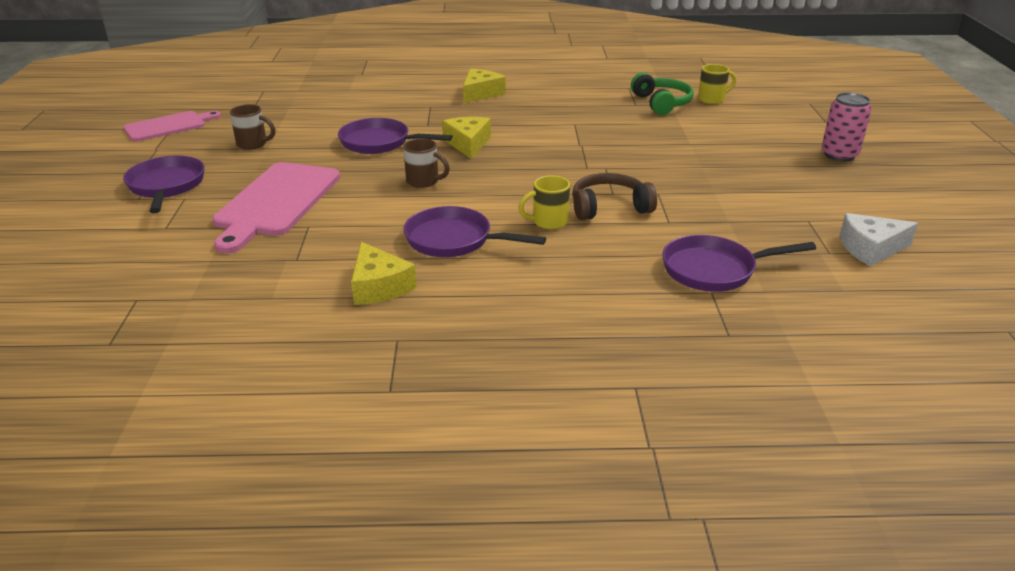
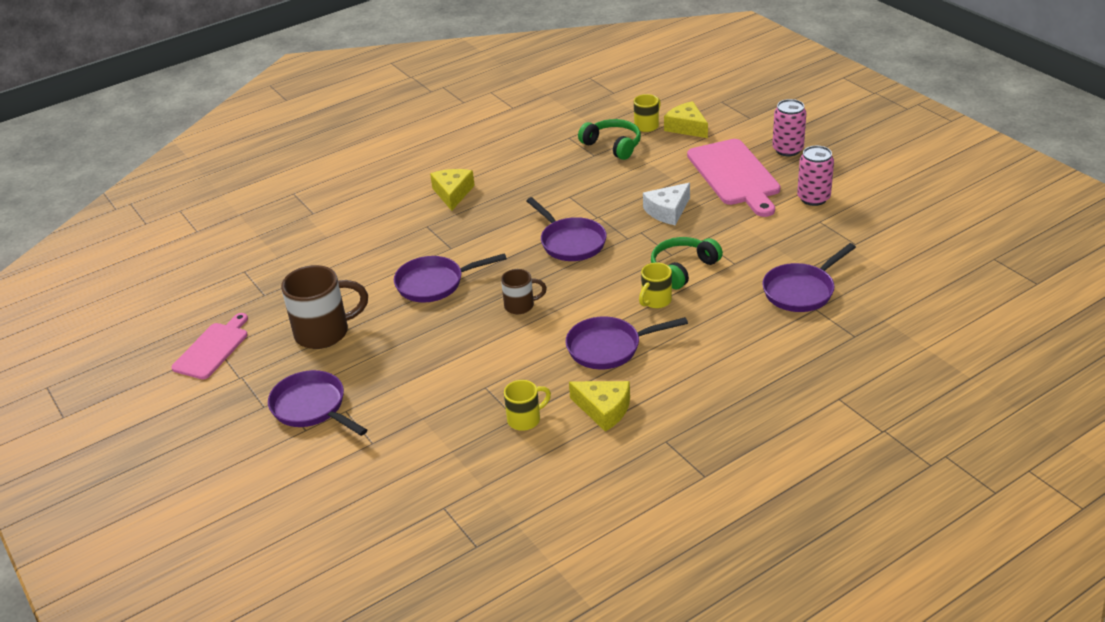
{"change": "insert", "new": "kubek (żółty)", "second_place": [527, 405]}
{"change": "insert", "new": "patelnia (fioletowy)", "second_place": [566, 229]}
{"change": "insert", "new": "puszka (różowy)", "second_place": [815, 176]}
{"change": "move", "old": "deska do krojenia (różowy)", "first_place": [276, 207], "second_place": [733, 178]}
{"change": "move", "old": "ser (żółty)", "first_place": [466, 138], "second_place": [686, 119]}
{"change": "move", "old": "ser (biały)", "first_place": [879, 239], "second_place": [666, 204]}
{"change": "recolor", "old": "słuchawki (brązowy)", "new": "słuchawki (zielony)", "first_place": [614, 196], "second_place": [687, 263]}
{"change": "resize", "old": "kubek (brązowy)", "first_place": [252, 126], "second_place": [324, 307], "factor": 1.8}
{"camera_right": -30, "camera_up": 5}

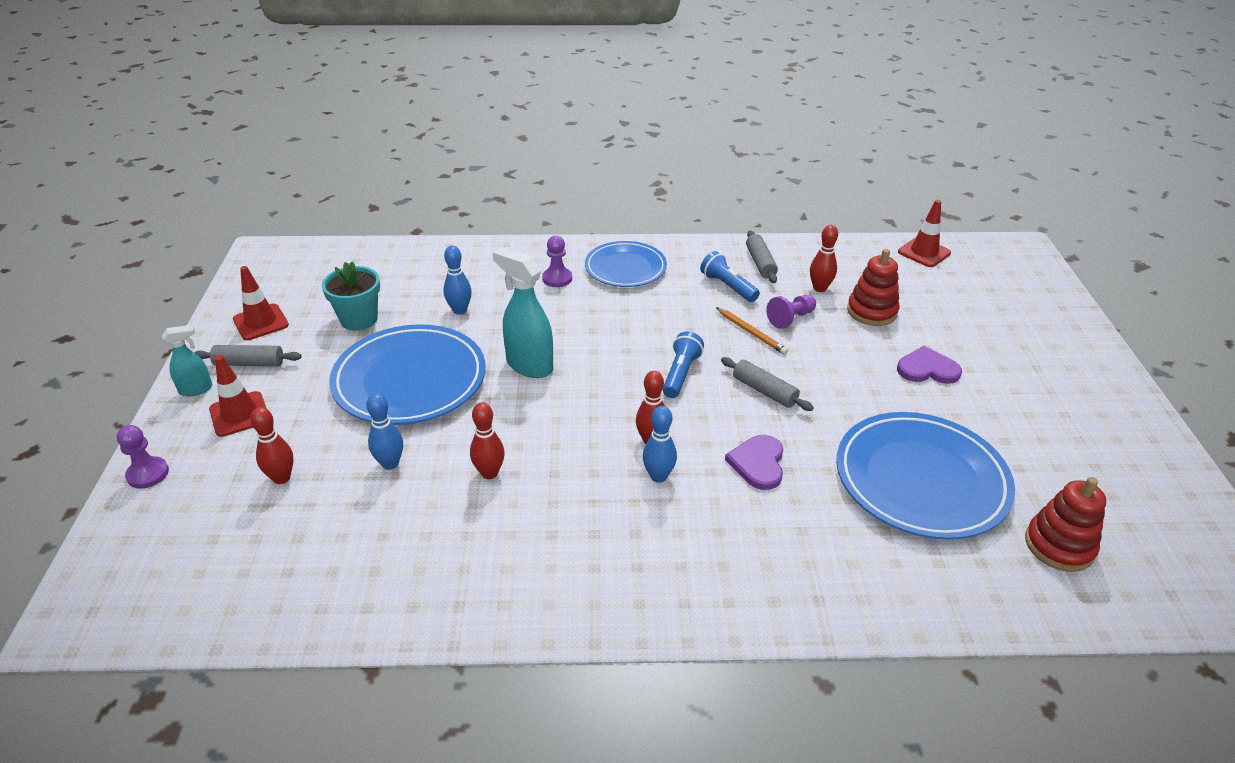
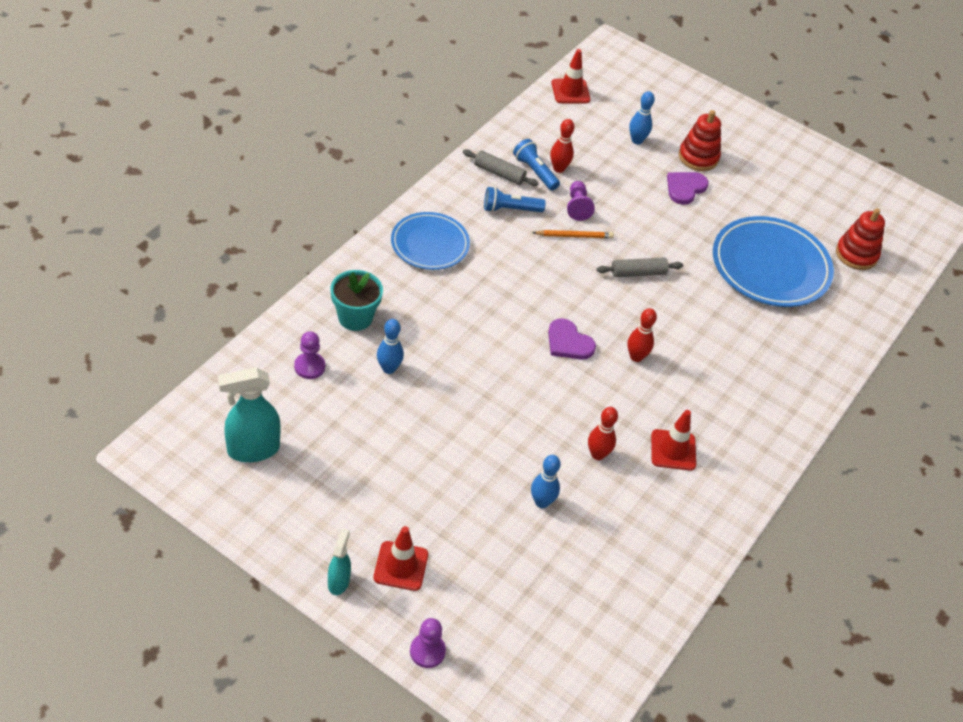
{"change": "delete", "old": "wałek do ciasta (szary)", "first_place": [247, 355]}
{"change": "delete", "old": "kręgiel (czerwony)", "first_place": [271, 445]}
{"change": "delete", "old": "talerz (niebieski)", "first_place": [407, 374]}
{"change": "move", "old": "pachołek (czerwony)", "first_place": [261, 303], "second_place": [673, 440]}
{"change": "move", "old": "doniczka (turkusowy)", "first_place": [351, 296], "second_place": [356, 300]}
{"change": "move", "old": "spryskiwacz (turkusowy)", "first_place": [523, 312], "second_place": [249, 414]}
{"change": "move", "old": "pionek (fioletowy)", "first_place": [557, 261], "second_place": [309, 355]}
{"change": "move", "old": "kręgiel (niebieski)", "first_place": [660, 444], "second_place": [642, 117]}
{"change": "move", "old": "latarka (niebieski)", "first_place": [683, 364], "second_place": [536, 165]}
{"change": "move", "old": "serce (fioletowy)", "first_place": [754, 462], "second_place": [572, 339]}
{"change": "move", "old": "zabawka nakładanka (czerwony)", "first_place": [873, 287], "second_place": [700, 140]}
{"camera_right": -60, "camera_up": 10}

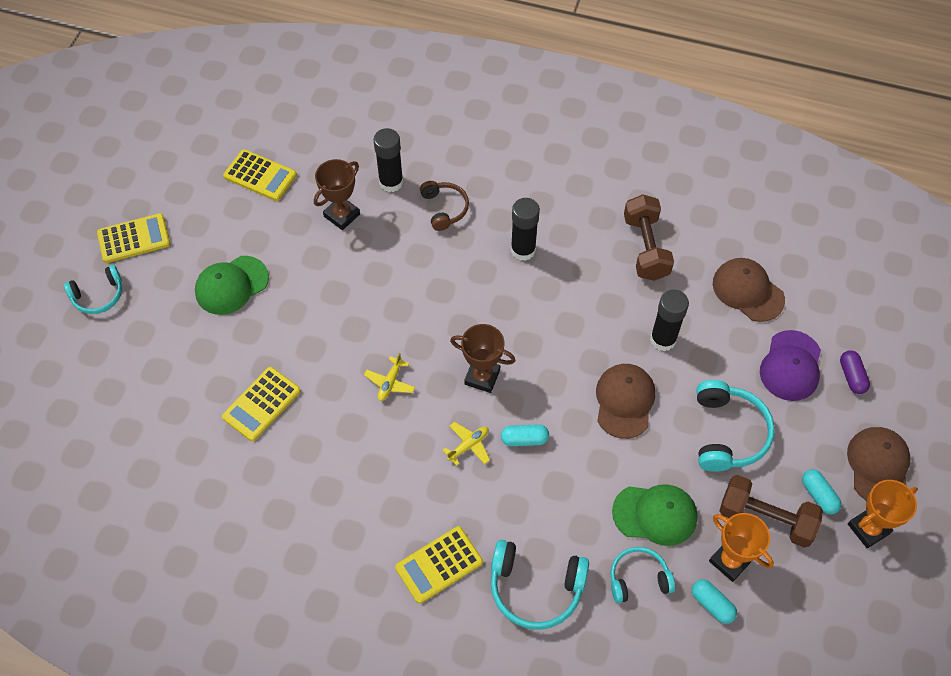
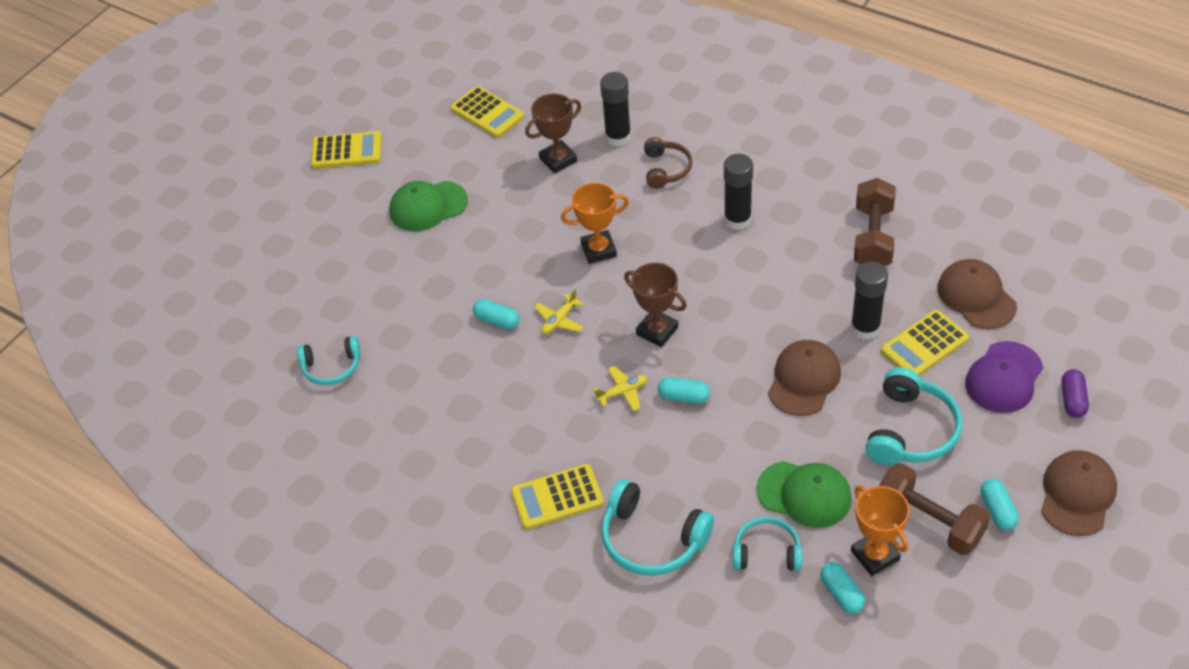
{"change": "insert", "new": "kapsułka (turkusowy)", "second_place": [496, 314]}
{"change": "move", "old": "słuchawki (turkusowy)", "first_place": [93, 289], "second_place": [328, 360]}
{"change": "move", "old": "kalkulator (żółty)", "first_place": [261, 404], "second_place": [925, 343]}
{"change": "move", "old": "puchar (pomarańczowy)", "first_place": [883, 514], "second_place": [595, 223]}
{"camera_right": 20, "camera_up": -10}

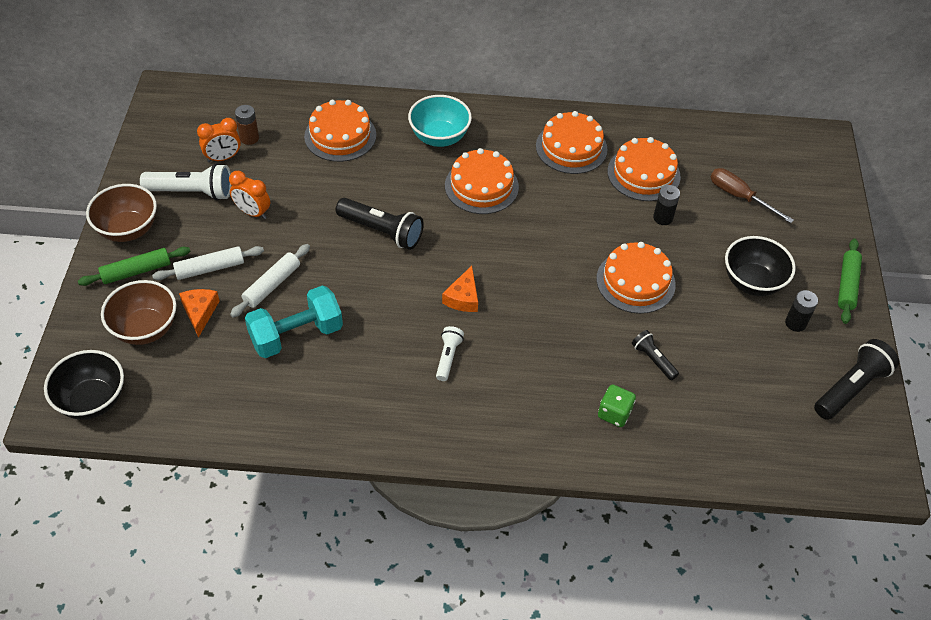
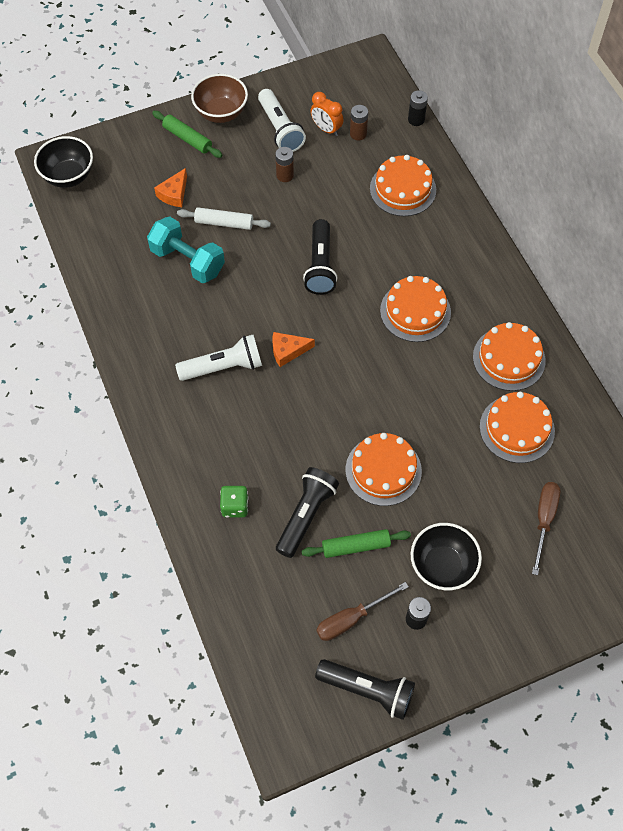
{"change": "delete", "old": "miska (brązowy)", "first_place": [138, 312]}
{"change": "delete", "old": "wałek do ciasta (biały)", "first_place": [208, 263]}
{"change": "delete", "old": "miska (turkusowy)", "first_place": [440, 121]}
{"change": "insert", "new": "śrubokręt (brązowy)", "second_place": [362, 611]}
{"change": "move", "old": "bateria (czarny)", "first_place": [666, 205], "second_place": [418, 108]}
{"change": "move", "old": "wałek do ciasta (zielony)", "first_place": [850, 281], "second_place": [356, 543]}
{"change": "replace", "old": "budzik (pomarańczowy)", "new": "bateria (brązowy)", "first_place": [249, 195], "second_place": [284, 164]}
{"change": "rotate", "old": "ser (pomarańczowy)", "first_place": [199, 313], "second_place": [170, 187], "degrees": 150}
{"change": "resize", "old": "latarka (biały)", "first_place": [450, 353], "second_place": [218, 358], "factor": 1.76}
{"change": "resize", "old": "latarka (czarny)", "first_place": [655, 355], "second_place": [307, 512], "factor": 1.76}
{"camera_right": 65, "camera_up": 10}

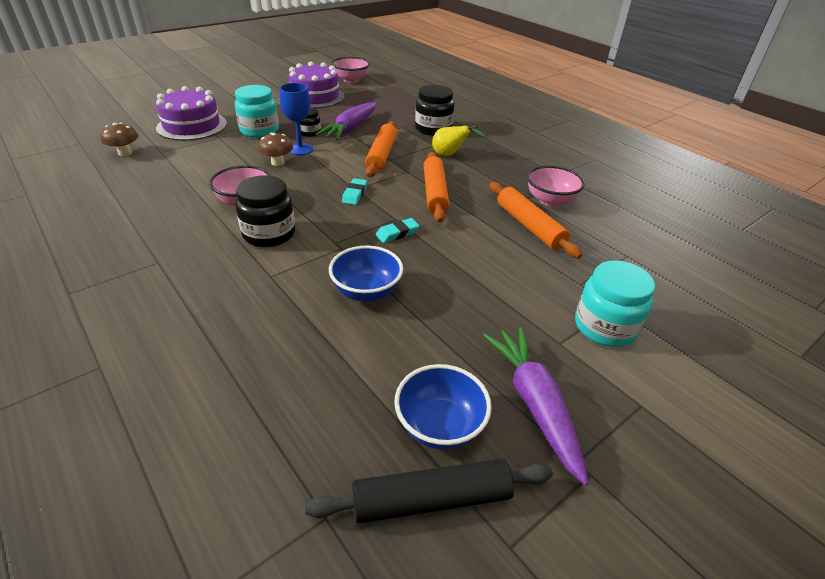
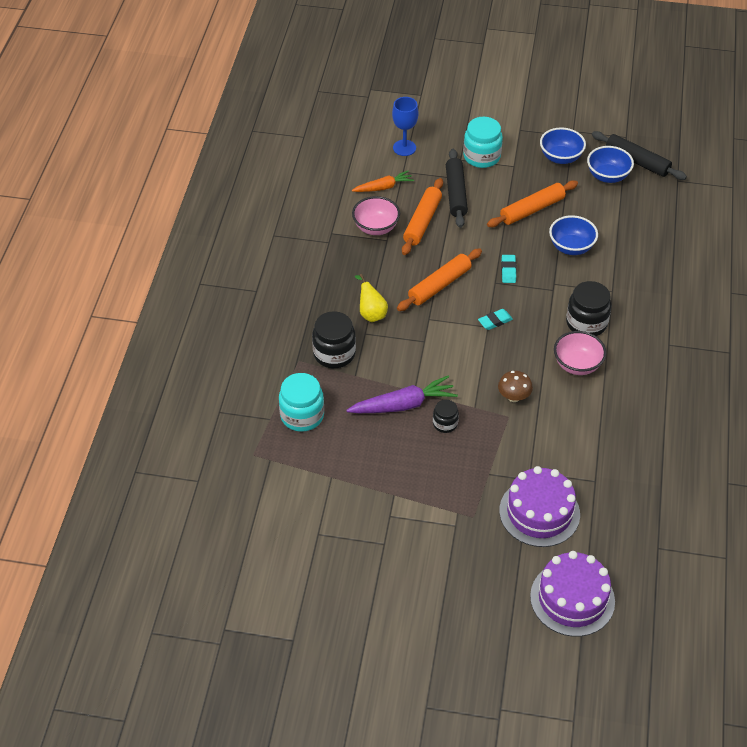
{"change": "delete", "old": "grzyb (brązowy)", "first_place": [119, 139]}
{"change": "delete", "old": "miska (różowy)", "first_place": [350, 70]}
{"change": "insert", "new": "marchewka (pomarańczowy)", "second_place": [383, 181]}
{"change": "insert", "new": "wałek do ciasta (czarny)", "second_place": [457, 188]}
{"change": "move", "old": "słoik (turkusowy)", "first_place": [257, 111], "second_place": [301, 402]}
{"change": "move", "old": "kielich (niebieski)", "first_place": [296, 119], "second_place": [405, 126]}
{"change": "move", "old": "tort (fioletowy)", "first_place": [316, 85], "second_place": [572, 594]}
{"change": "move", "old": "wałek do ciasta (pomarańczowy)", "first_place": [381, 149], "second_place": [532, 203]}
{"change": "replace", "old": "marchewka (fioletowy)", "new": "miska (niebieski)", "first_place": [536, 406], "second_place": [563, 145]}
{"change": "rotate", "old": "gumka do mazania (turkusowy)", "first_place": [398, 230], "second_place": [509, 269], "degrees": 75}
{"camera_right": -130, "camera_up": 10}

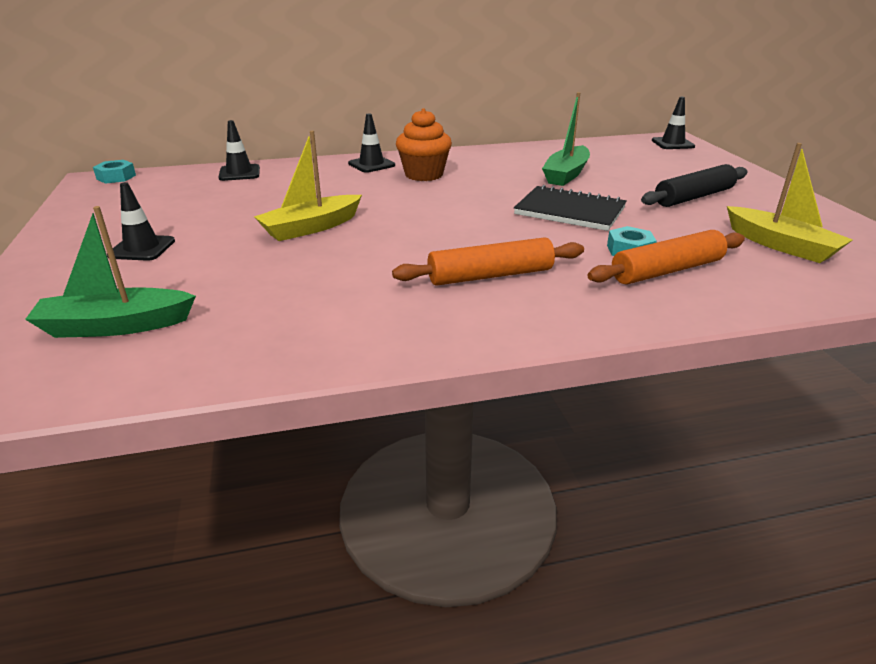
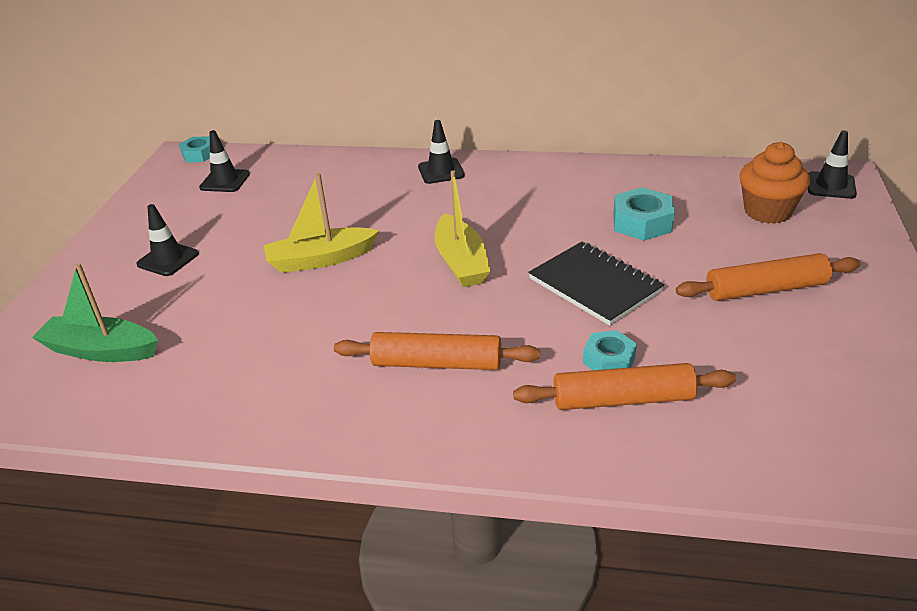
{"change": "move", "old": "pachołek (czarny)", "first_place": [239, 150], "second_place": [224, 161]}
{"change": "move", "old": "muffinka (pomarańczowy)", "first_place": [424, 144], "second_place": [774, 183]}
{"change": "move", "old": "łódka (żółty)", "first_place": [790, 203], "second_place": [462, 228]}
{"change": "replace", "old": "łódka (zielony)", "new": "nakrętka (turkusowy)", "first_place": [566, 139], "second_place": [644, 214]}
{"change": "recolor", "old": "wałek do ciasta (czarny)", "new": "wałek do ciasta (pomarańczowy)", "first_place": [694, 185], "second_place": [768, 277]}
{"camera_right": 25, "camera_up": 5}

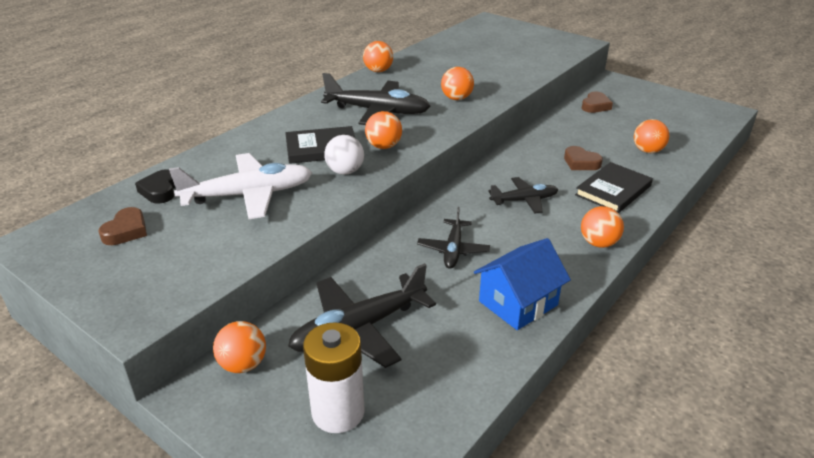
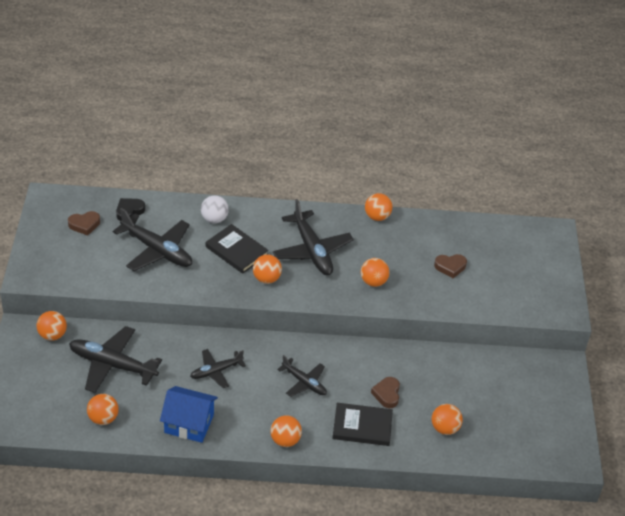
{"change": "delete", "old": "bateria (biały)", "first_place": [334, 377]}
{"change": "insert", "new": "piłka (pomarańczowy)", "second_place": [103, 409]}
{"change": "move", "old": "piłka (biały)", "first_place": [344, 155], "second_place": [215, 209]}
{"change": "move", "old": "serce (brązowy)", "first_place": [597, 102], "second_place": [450, 266]}
{"change": "recolor", "old": "samolot (biały)", "new": "samolot (czarny)", "first_place": [240, 186], "second_place": [152, 239]}
{"camera_right": 50, "camera_up": 10}

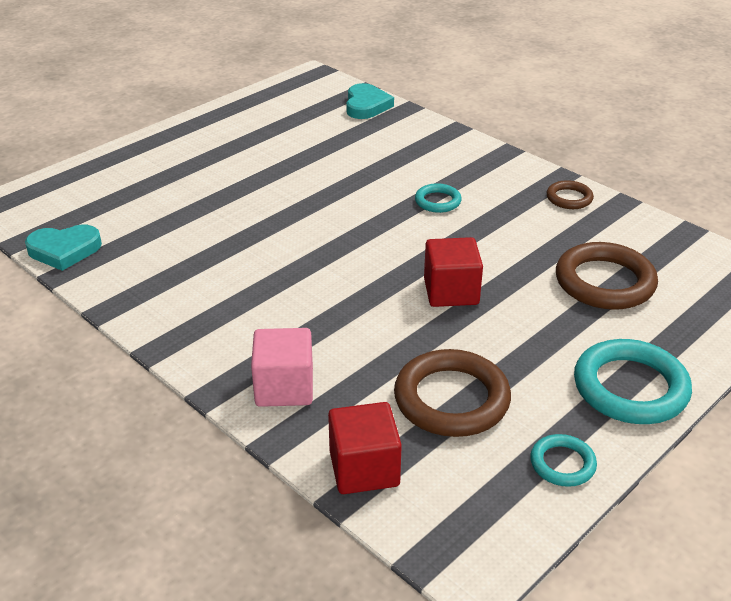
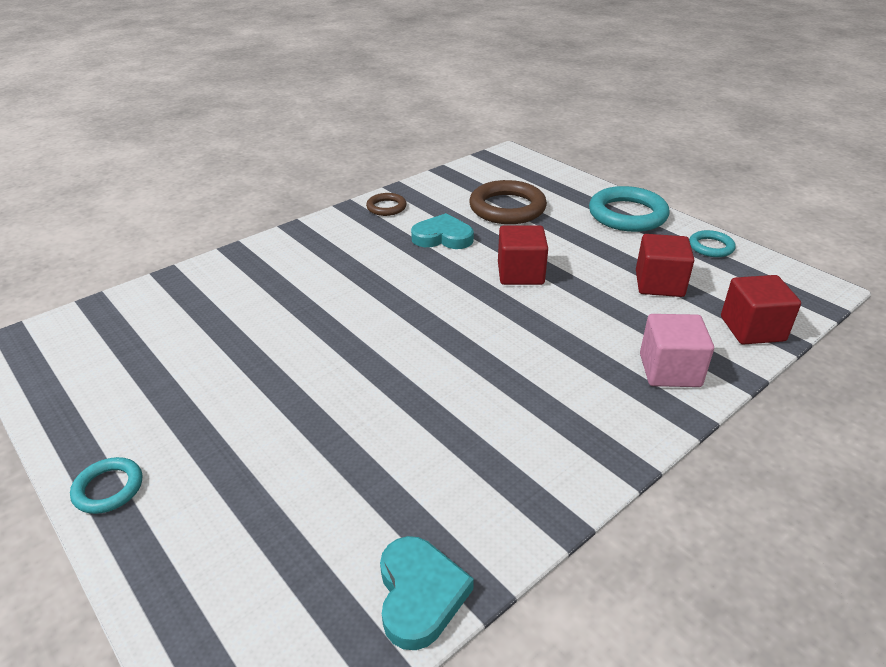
{"change": "move", "old": "serce (turkusowy)", "first_place": [370, 101], "second_place": [442, 231]}
{"change": "move", "old": "pierścień (turkusowy)", "first_place": [438, 198], "second_place": [106, 485]}
{"change": "replace", "old": "pierścień (brązowy)", "new": "sześcian (czerwony)", "first_place": [452, 393], "second_place": [665, 265]}
{"camera_right": -85, "camera_up": 0}

